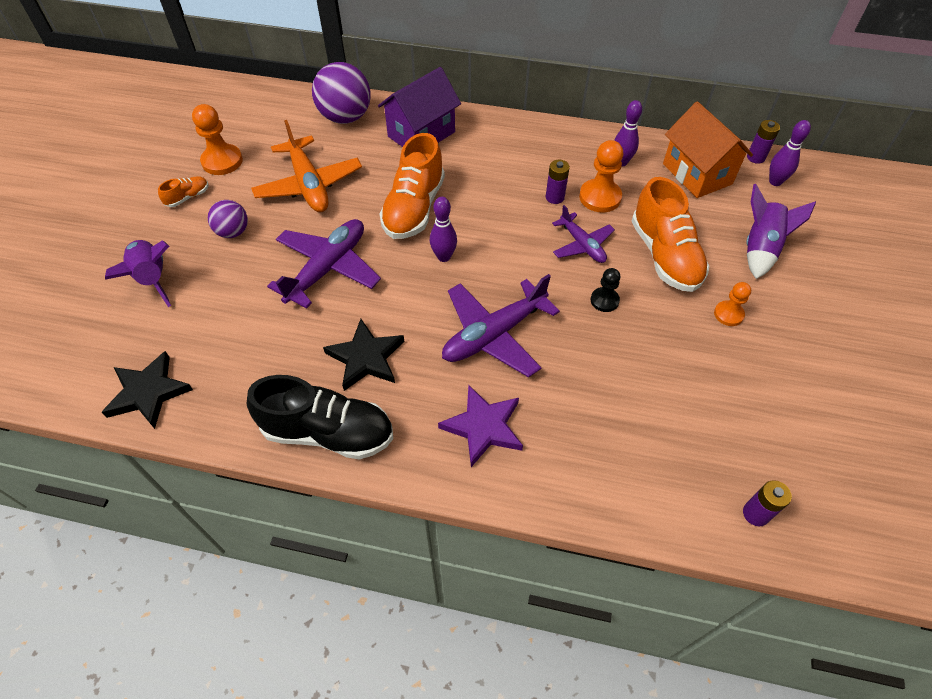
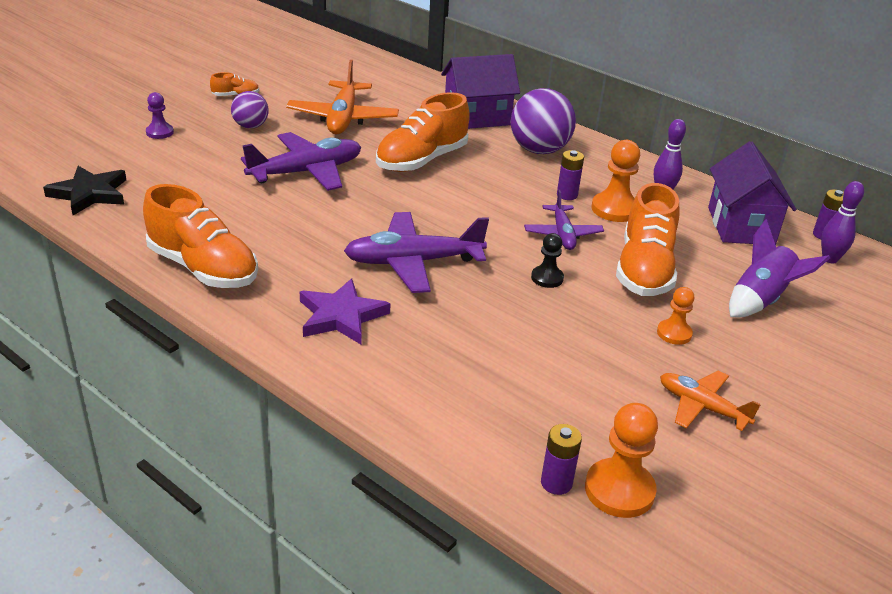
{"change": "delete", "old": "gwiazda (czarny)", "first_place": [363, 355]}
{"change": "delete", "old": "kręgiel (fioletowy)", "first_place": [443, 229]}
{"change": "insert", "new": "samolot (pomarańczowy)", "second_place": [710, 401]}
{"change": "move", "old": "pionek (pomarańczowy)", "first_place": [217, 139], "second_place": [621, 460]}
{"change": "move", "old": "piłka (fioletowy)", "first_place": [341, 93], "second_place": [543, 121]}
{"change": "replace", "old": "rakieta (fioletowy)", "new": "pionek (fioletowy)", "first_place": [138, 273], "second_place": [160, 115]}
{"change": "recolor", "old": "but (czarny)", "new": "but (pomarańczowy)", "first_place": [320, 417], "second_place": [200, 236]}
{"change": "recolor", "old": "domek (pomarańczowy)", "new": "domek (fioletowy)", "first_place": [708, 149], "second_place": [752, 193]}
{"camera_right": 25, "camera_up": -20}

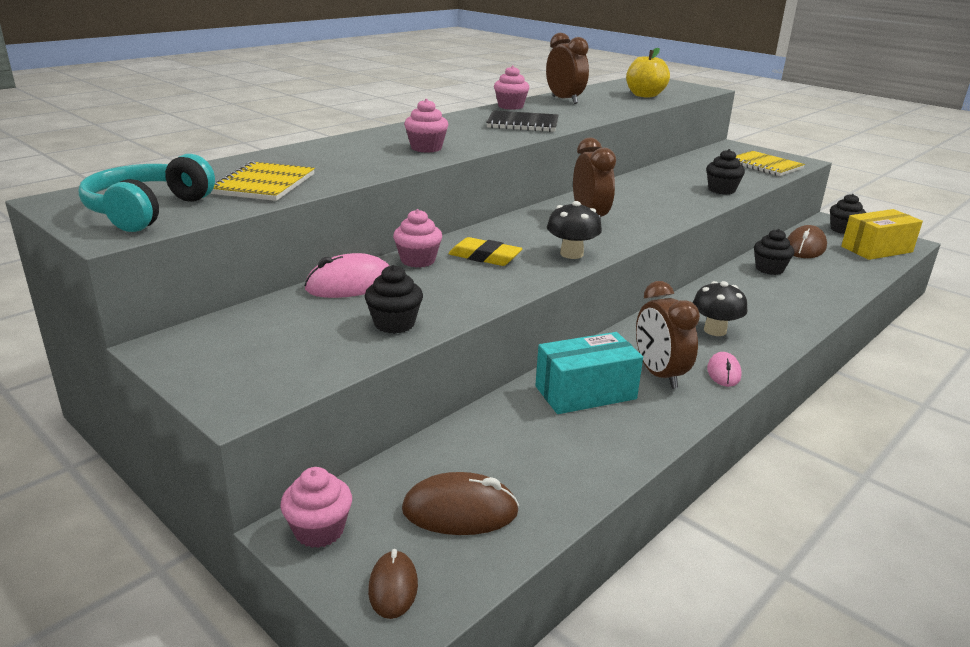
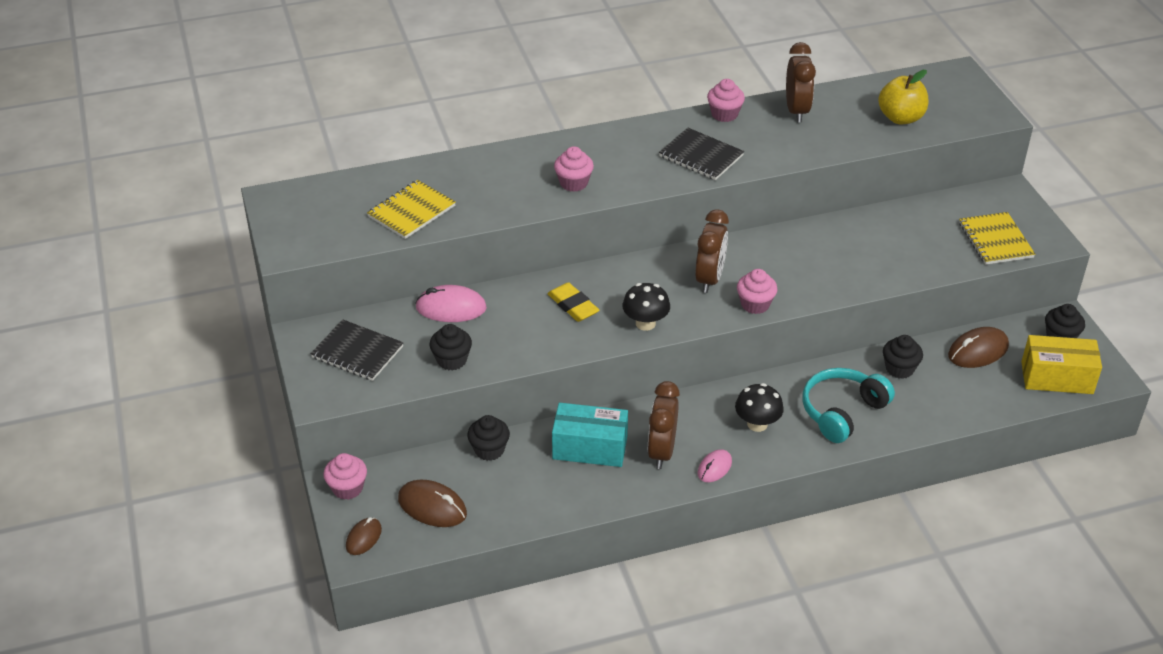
{"change": "insert", "new": "zeszyt (czarny)", "second_place": [357, 350]}
{"change": "move", "old": "słuchawki (turkusowy)", "first_place": [147, 193], "second_place": [848, 405]}
{"change": "move", "old": "muffinka (różowy)", "first_place": [417, 238], "second_place": [757, 291]}
{"change": "move", "old": "muffinka (czarny)", "first_place": [725, 171], "second_place": [488, 438]}
{"camera_right": 30, "camera_up": 15}

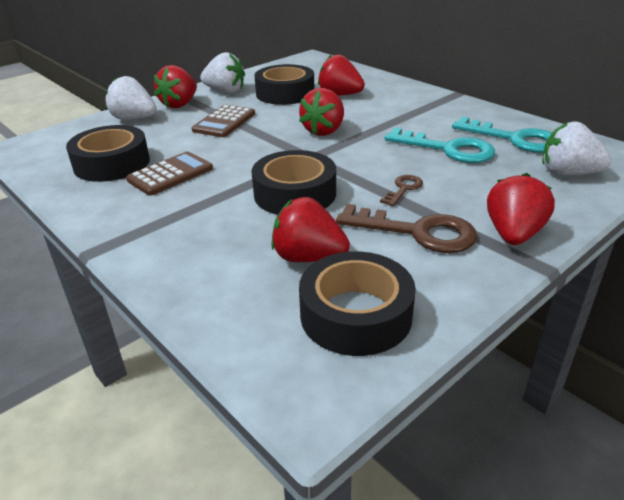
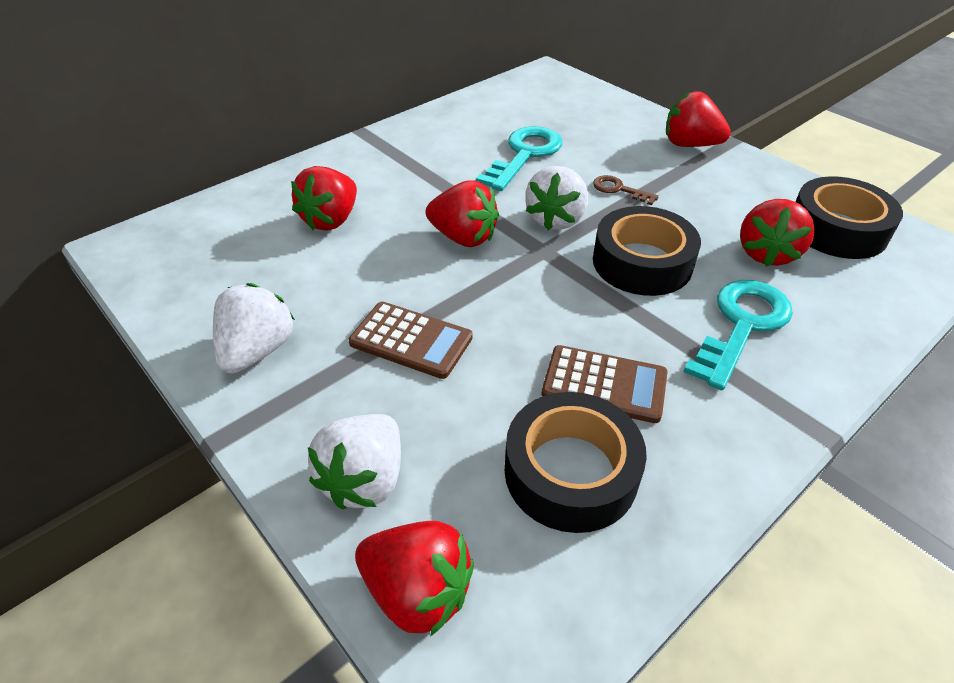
{"change": "delete", "old": "taśma klejąca (czarny)", "first_place": [284, 84]}
{"change": "delete", "old": "klucz (brązowy)", "first_place": [406, 228]}
{"change": "move", "old": "truskawka (czerwony)", "first_place": [175, 86], "second_place": [414, 579]}
{"change": "move", "old": "klucz (turkusowy)", "first_place": [502, 134], "second_place": [738, 335]}
{"change": "move", "old": "truskawka (biały)", "first_place": [576, 148], "second_place": [556, 198]}
{"change": "rotate", "old": "kalkulator (brązowy)", "first_place": [169, 173], "second_place": [604, 384], "degrees": 150}
{"camera_right": -90, "camera_up": 10}

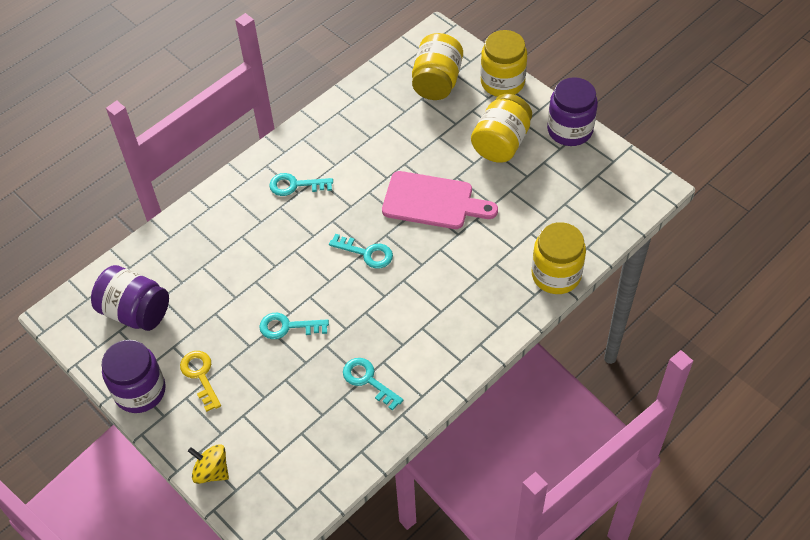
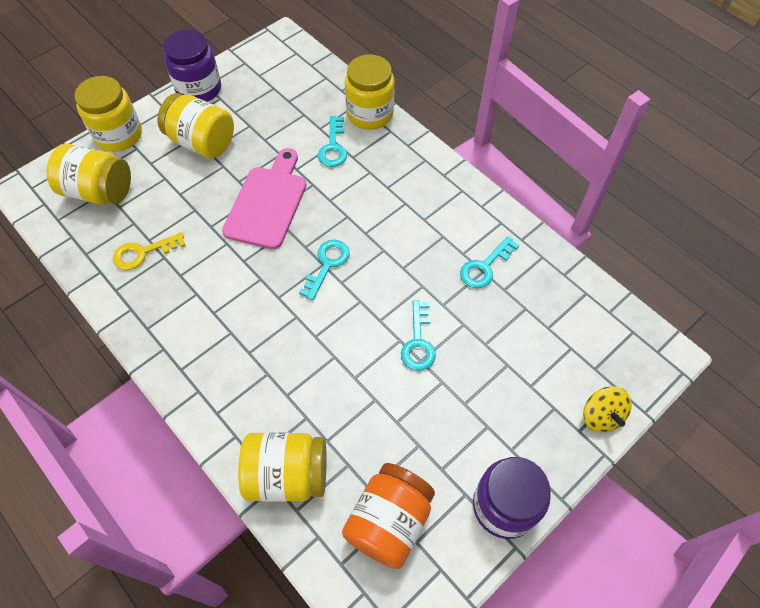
{"change": "insert", "new": "słoik (żółty)", "second_place": [282, 467]}
{"change": "move", "old": "klucz (żółty)", "first_place": [200, 381], "second_place": [149, 251]}
{"change": "move", "old": "klucz (turkusowy)", "first_place": [301, 184], "second_place": [332, 141]}
{"change": "recolor", "old": "słoik (fioletowy)", "new": "słoik (pomarańczowy)", "first_place": [130, 298], "second_place": [388, 516]}
{"change": "rotate", "old": "bączek (żółty)", "first_place": [208, 464], "second_place": [607, 409], "degrees": -45}
{"camera_right": -90, "camera_up": 5}

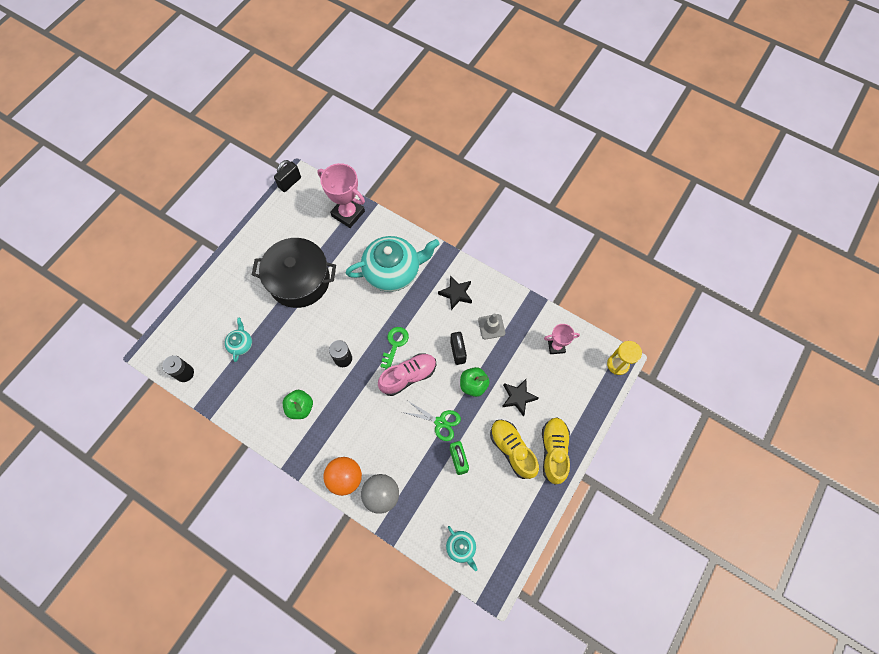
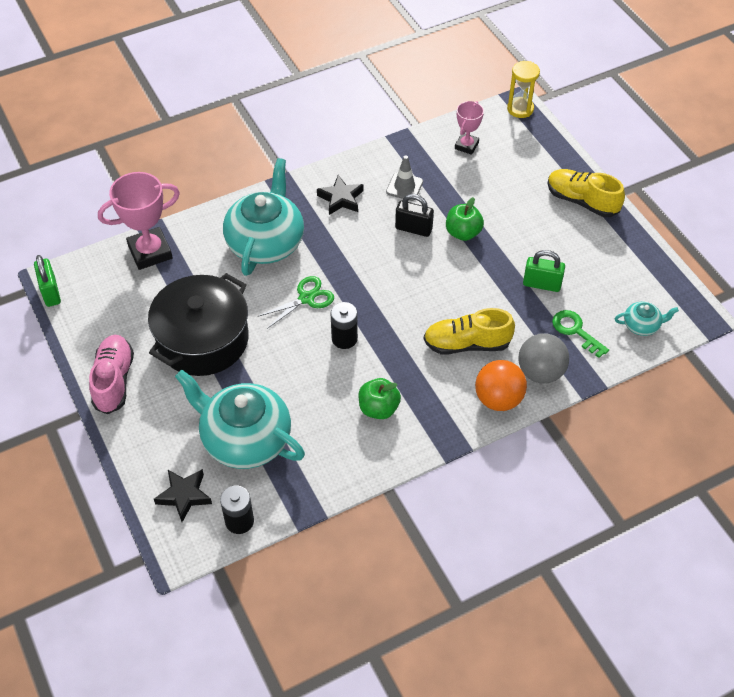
{"change": "move", "old": "but (różowy)", "first_place": [407, 374], "second_place": [111, 374]}
{"change": "move", "old": "klucz (zielony)", "first_place": [394, 348], "second_place": [580, 334]}
{"change": "move", "old": "nożyczki (zielony)", "first_place": [431, 421], "second_place": [295, 302]}
{"change": "move", "old": "but (żółty)", "first_place": [514, 449], "second_place": [469, 331]}
{"change": "move", "old": "gwiazda (czarny)", "first_place": [520, 398], "second_place": [183, 495]}
{"change": "recolor", "old": "kłódka (czarny)", "new": "kłódka (zielony)", "first_place": [287, 176], "second_place": [47, 281]}
{"change": "resize", "old": "imbryk (turkusowy)", "first_place": [238, 340], "second_place": [240, 419], "factor": 2.24}
{"camera_right": -60, "camera_up": -15}

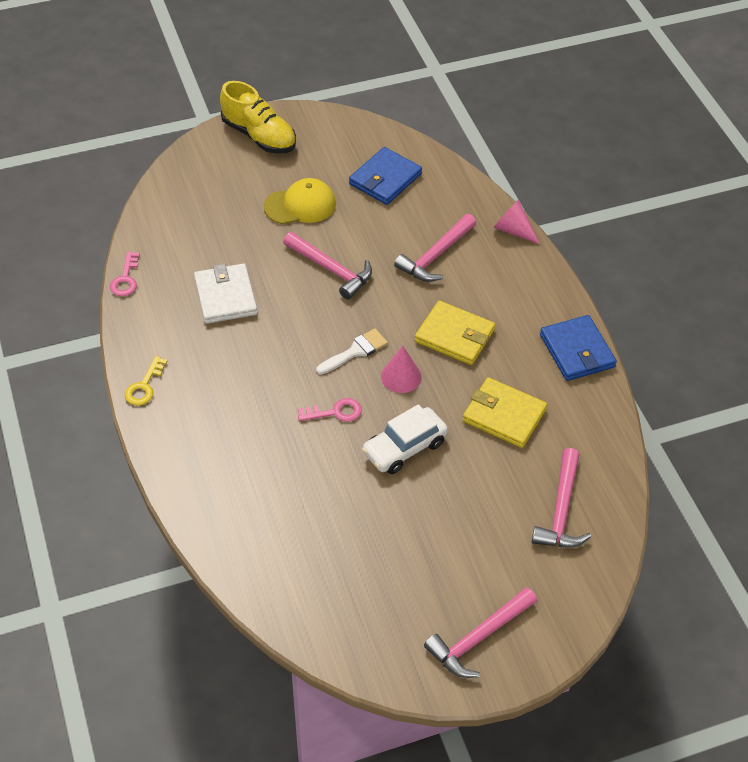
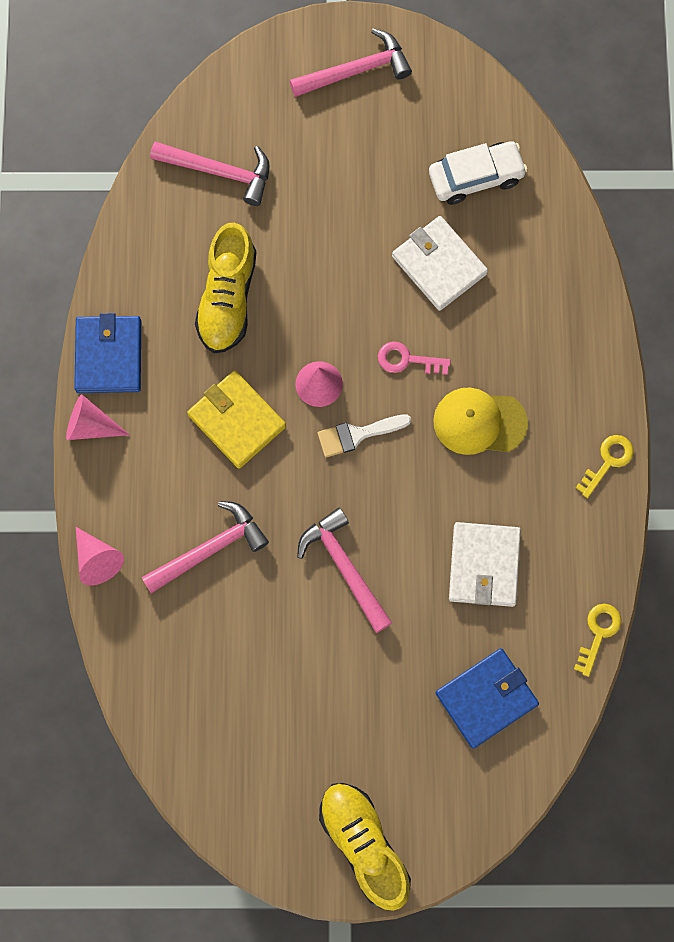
{"change": "insert", "new": "stożek (różowy)", "second_place": [98, 417]}
{"change": "insert", "new": "portfel (biały)", "second_place": [440, 263]}
{"change": "move", "old": "czapka (żółty)", "first_place": [300, 201], "second_place": [480, 421]}
{"change": "move", "old": "portfel (niebieski)", "first_place": [385, 176], "second_place": [487, 698]}
{"change": "move", "old": "samochód (biały)", "first_place": [405, 439], "second_place": [478, 173]}
{"change": "replace", "old": "portfel (żółty)", "new": "but (żółty)", "first_place": [504, 412], "second_place": [225, 288]}
{"change": "recolor", "old": "klucz (różowy)", "new": "klucz (żółty)", "first_place": [125, 273], "second_place": [597, 640]}
{"change": "rotate", "old": "młotek (różowy)", "first_place": [561, 497], "second_place": [210, 174], "degrees": 75}
{"camera_right": -160, "camera_up": 25}

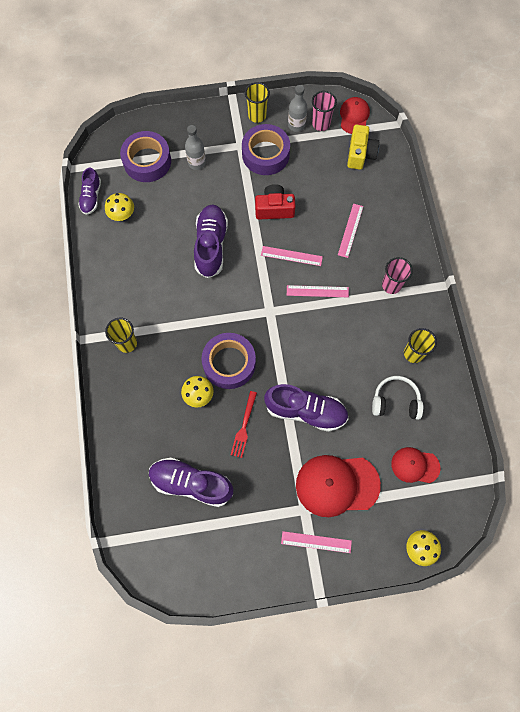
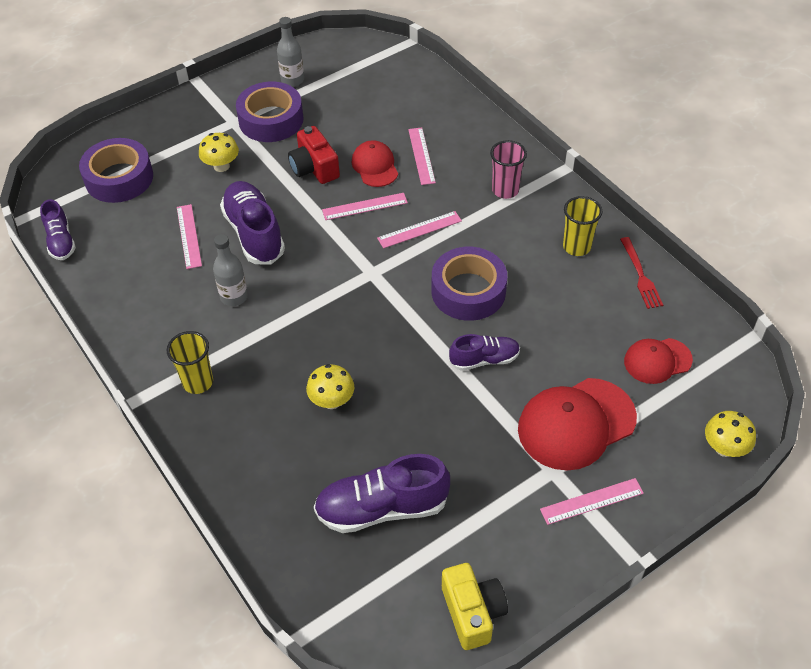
{"change": "delete", "old": "szklanka (żółty)", "first_place": [257, 102]}
{"change": "delete", "old": "szklanka (różowy)", "first_place": [324, 111]}
{"change": "delete", "old": "słuchawki (biały)", "first_place": [397, 398]}
{"change": "insert", "new": "linijka (różowy)", "second_place": [189, 236]}
{"change": "move", "old": "grzyb (żółty)", "first_place": [119, 207], "second_place": [219, 152]}
{"change": "move", "old": "butelka (szary)", "first_place": [195, 147], "second_place": [230, 270]}
{"change": "move", "old": "taśma klejąca (fioletowy)", "first_place": [229, 361], "second_place": [469, 284]}
{"change": "move", "old": "widelec (czerwony)", "first_place": [244, 424], "second_place": [641, 273]}
{"change": "move", "old": "czapka (czerwony)", "first_place": [355, 115], "second_place": [374, 163]}
{"change": "move", "old": "aparat fotograficzny (żółty)", "first_place": [363, 147], "second_place": [475, 606]}
{"change": "rotate", "old": "aparat fotograficzny (czerwony)", "first_place": [275, 201], "second_place": [314, 155], "degrees": -90}
{"change": "resize", "old": "but (fioletowy)", "first_place": [306, 408], "second_place": [484, 352], "factor": 0.59}
{"camera_right": -25, "camera_up": -20}

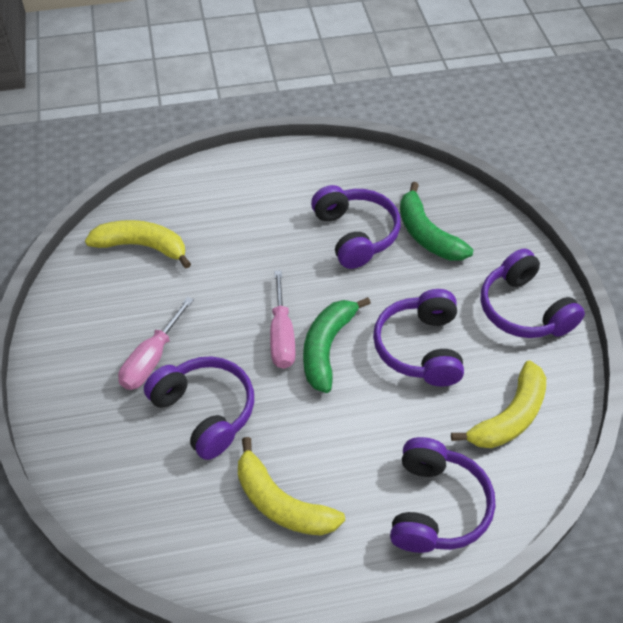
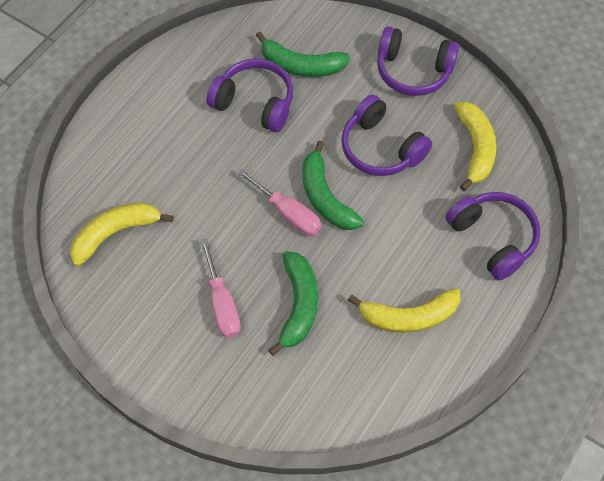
{"change": "replace", "old": "słuchawki (fioletowy)", "new": "banan (zielony)", "first_place": [199, 408], "second_place": [293, 303]}
{"camera_right": -45, "camera_up": 10}

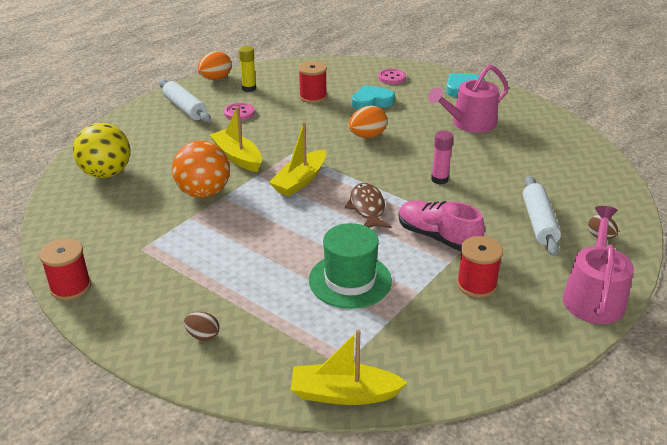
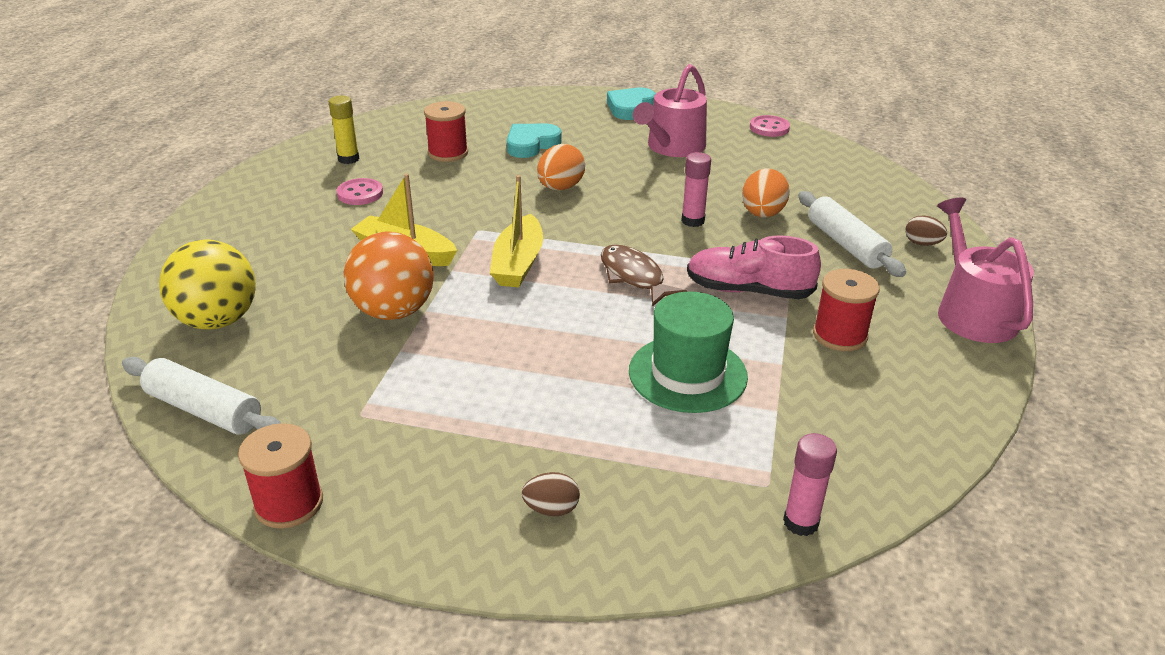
{"change": "move", "old": "wałek do ciasta (biały)", "first_place": [185, 101], "second_place": [201, 396]}
{"change": "move", "old": "jajko (pomarańczowy)", "first_place": [214, 65], "second_place": [766, 193]}
{"change": "move", "old": "guzik (różowy)", "first_place": [392, 76], "second_place": [770, 126]}
{"change": "replace", "old": "łódka (żółty)", "new": "klej w sztyfcie (różowy)", "first_place": [349, 367], "second_place": [810, 484]}
{"camera_right": -25, "camera_up": 0}

